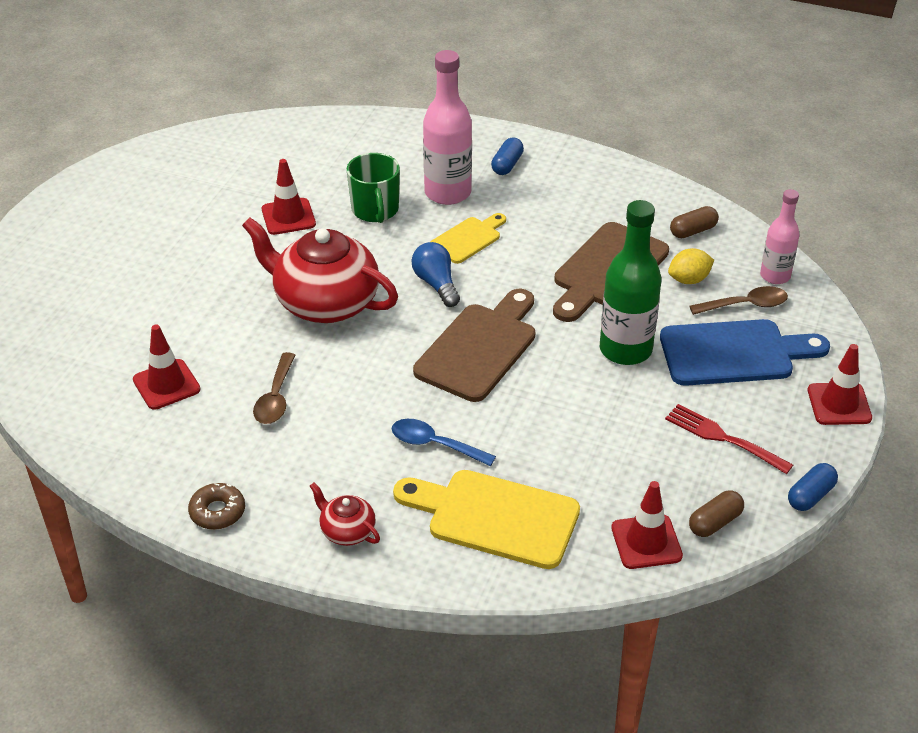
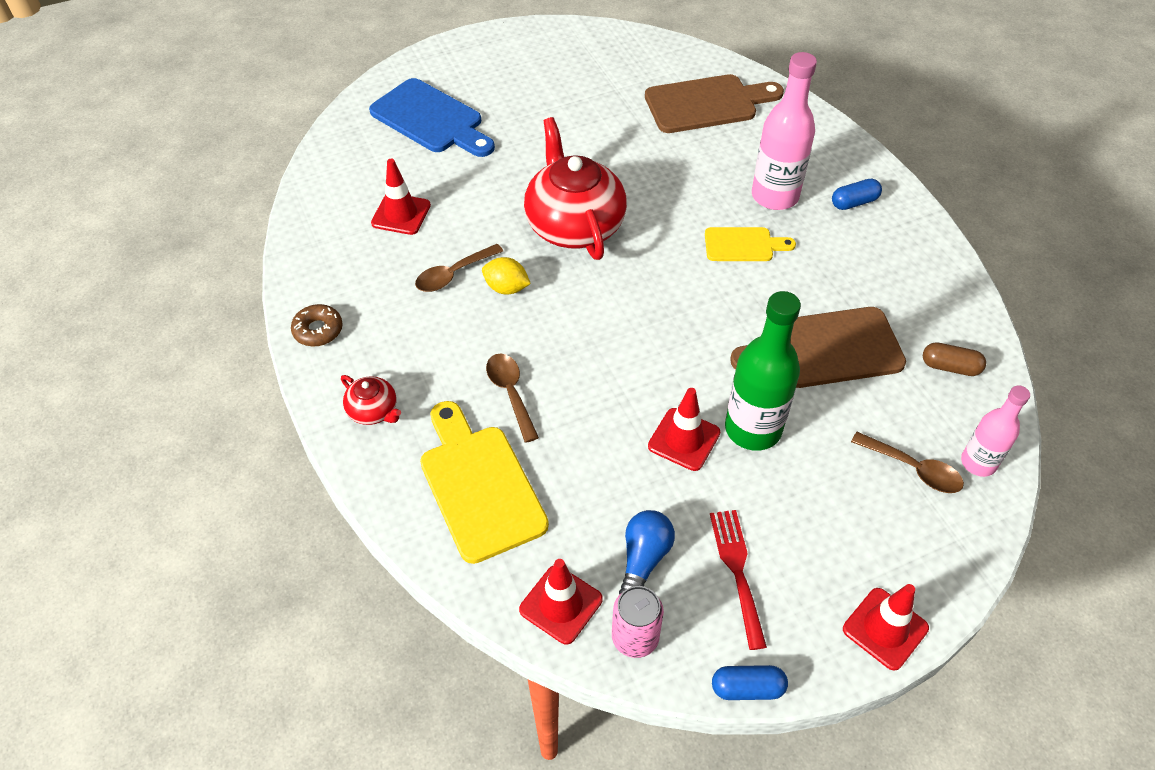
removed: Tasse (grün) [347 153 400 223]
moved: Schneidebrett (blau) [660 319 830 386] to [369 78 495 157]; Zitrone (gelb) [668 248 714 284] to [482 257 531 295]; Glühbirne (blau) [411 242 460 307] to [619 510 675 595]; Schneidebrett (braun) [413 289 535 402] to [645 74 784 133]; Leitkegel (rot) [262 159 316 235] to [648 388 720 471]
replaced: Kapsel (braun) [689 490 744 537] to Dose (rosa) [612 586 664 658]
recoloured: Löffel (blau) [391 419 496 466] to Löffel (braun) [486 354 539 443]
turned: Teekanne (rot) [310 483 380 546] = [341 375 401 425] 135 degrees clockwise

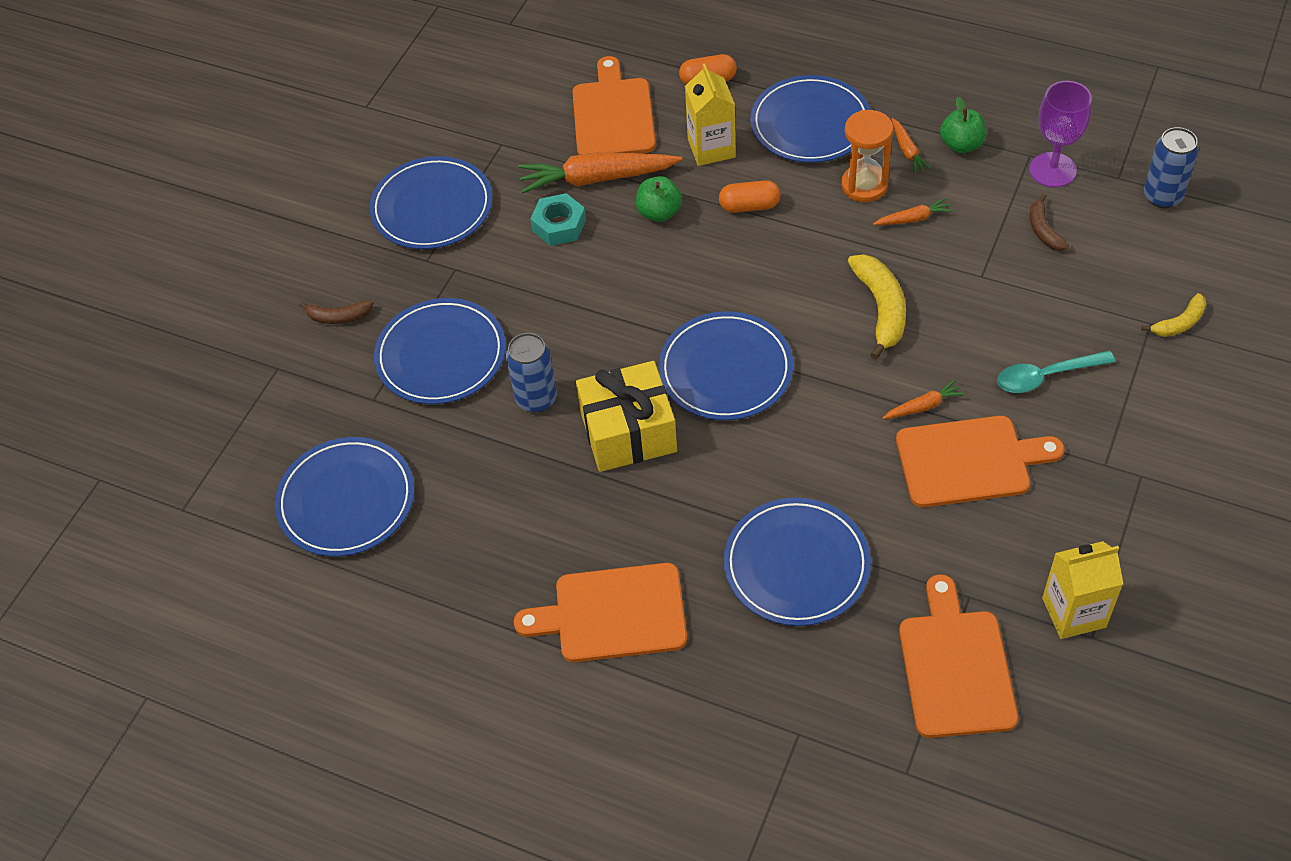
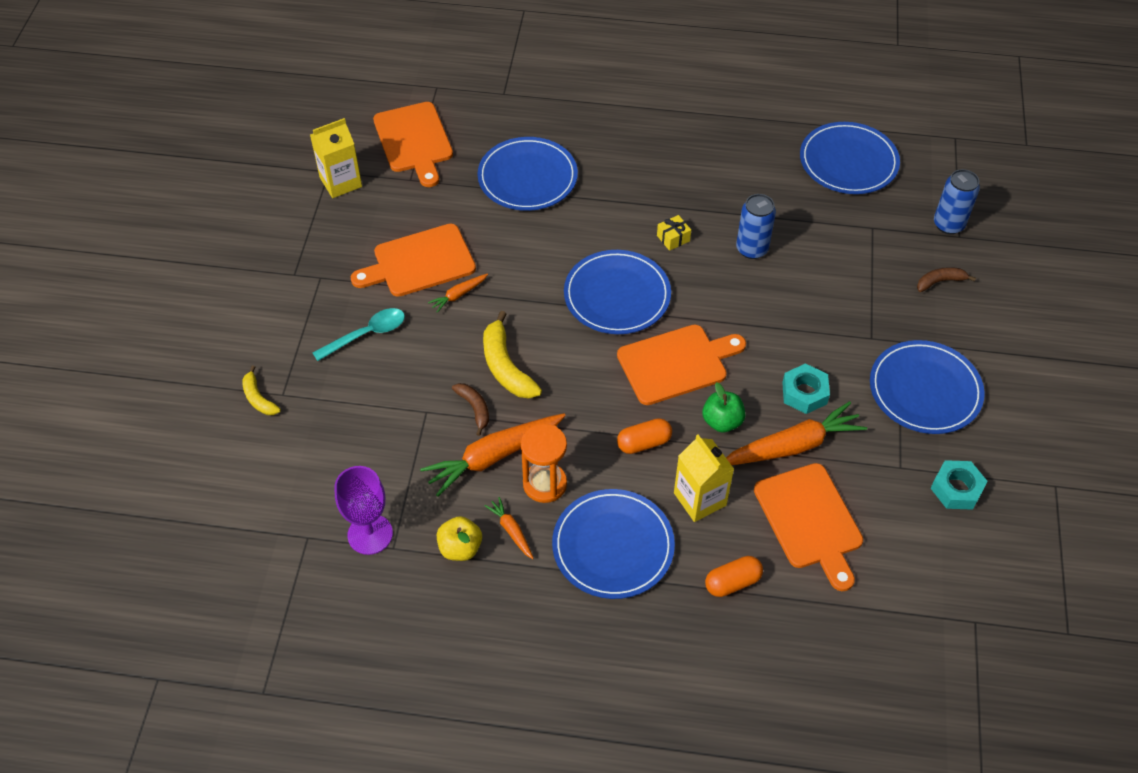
removed: Teller (blau) [374 298 506 404]
added: Sechskantmutter (türkis) [930 460 988 510]
moved: Banane (braun) [1030 194 1069 251] to [452 383 489 436]; Schneidebrett (orange) [514 563 687 662] to [617 325 746 405]; Dose (blau) [1143 127 1199 208] to [934 169 980 234]
recoloured: Apfel (grün) [940 97 986 153] to Apfel (gelb) [437 516 482 561]
turned: Banane (gelb) [1141 293 1206 337] = [242 366 281 415] 75 degrees counterclockwise
resized: Karotte (orange) [873 198 953 225] = [420 413 566 497] x2.08; Geschenk (gelb) [576 361 677 472] = [657 215 691 251] x0.41

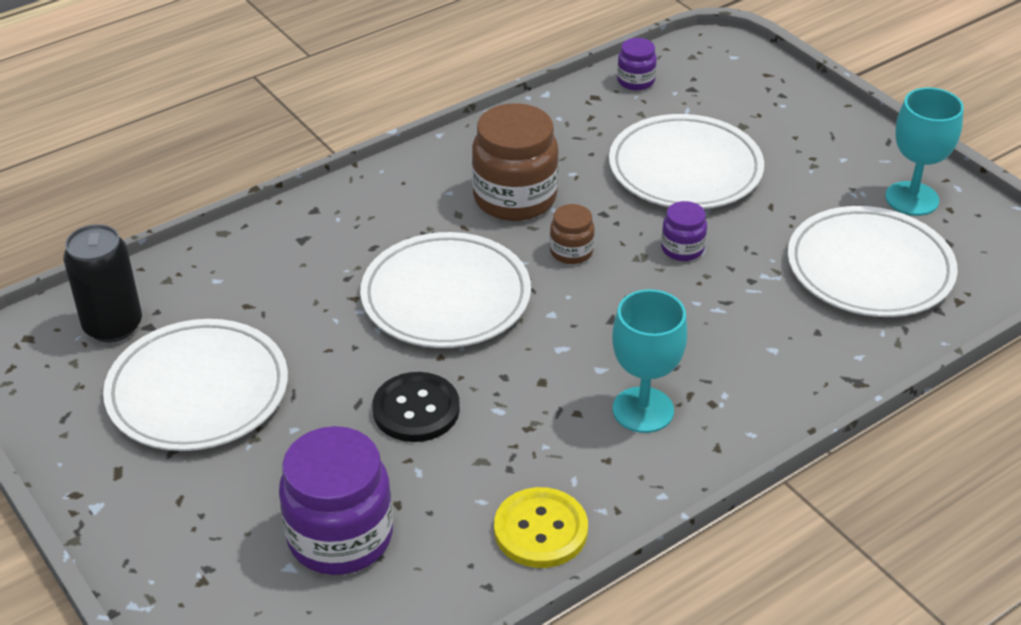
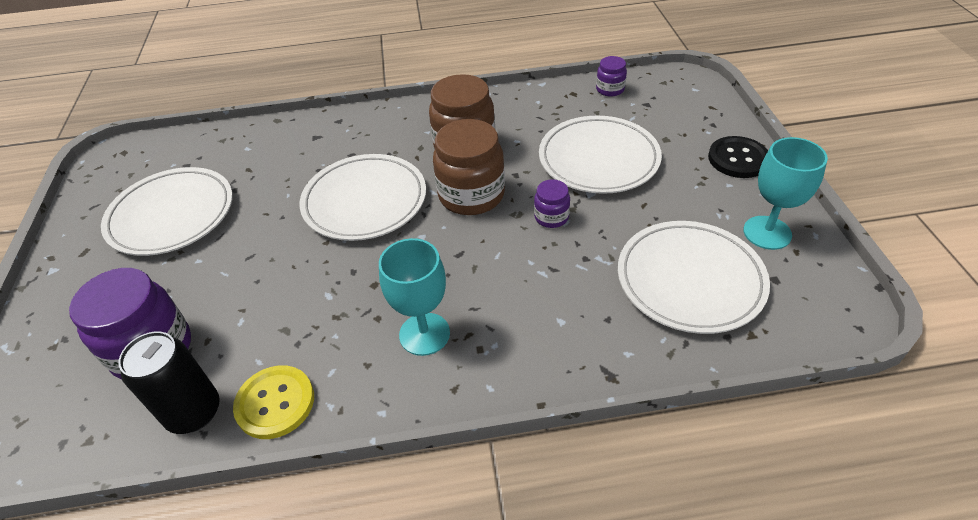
moved: Dose (schwarz) [63 224 142 342] to [118 331 220 434]; Knopf (schwarz) [372 372 460 442] to [708 136 768 178]
resized: Einmachglas (braun) [550 204 595 264] = [433 119 505 215] x2.01

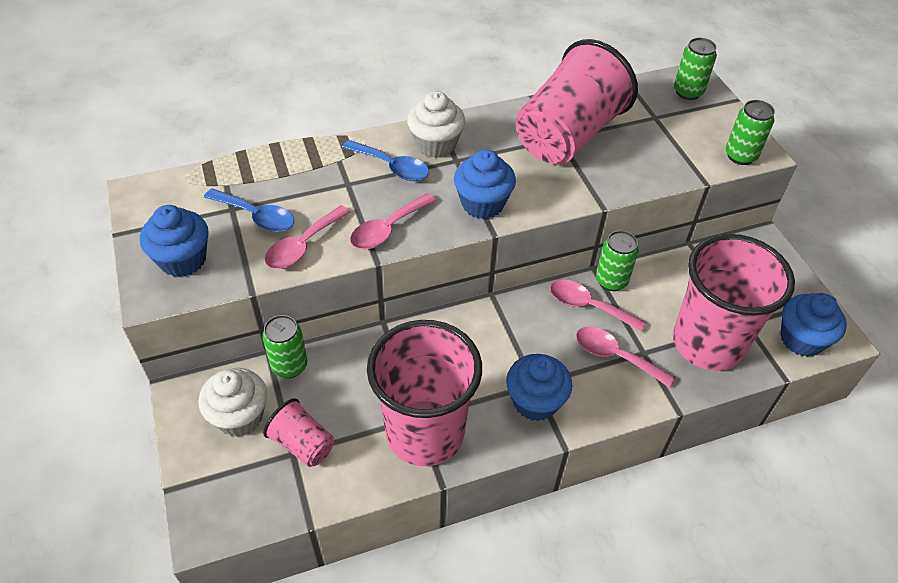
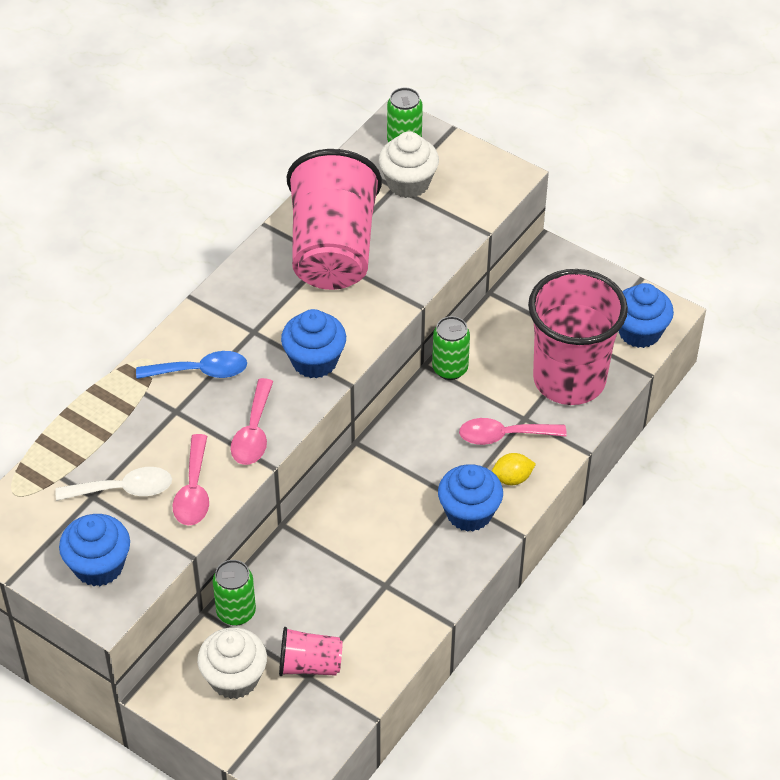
removed: Becher (rosa) [367 320 482 466]; Löffel (rosa) [550 280 646 332]; Dose (grün) [726 100 775 165]
added: Zitrone (gelb) [492 453 536 485]
moved: Muffin (weiß) [407 91 465 158] to [379 132 439 198]
recoloured: Löffel (blau) [204 188 294 232] to Löffel (weiß) [55 467 172 501]

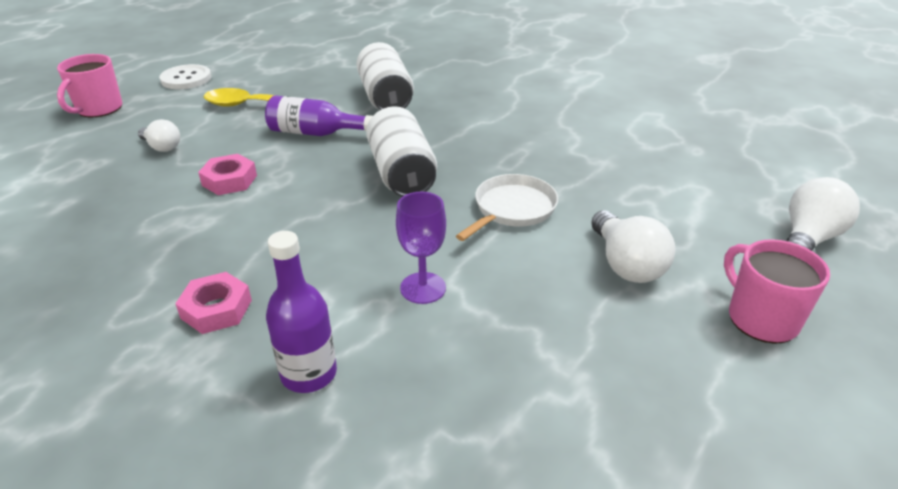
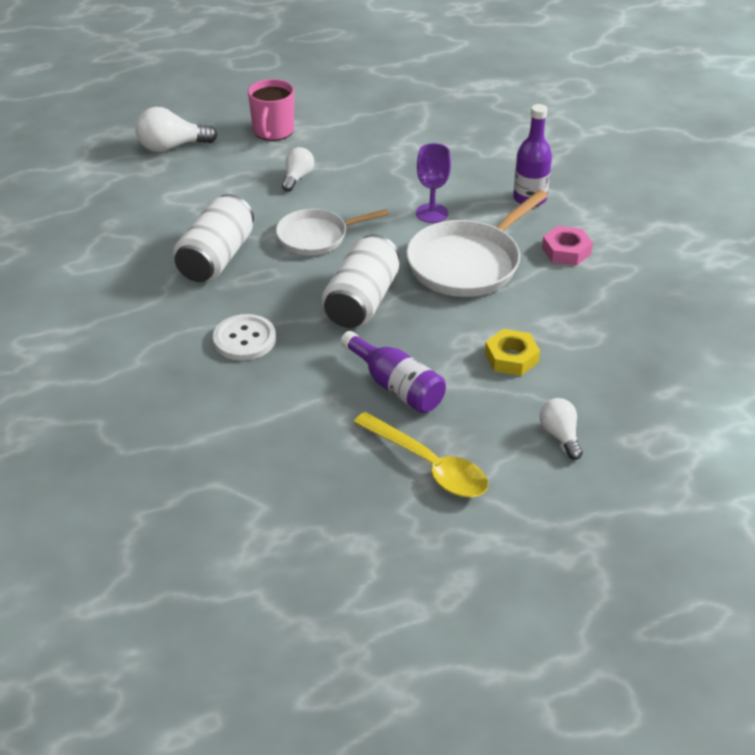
removed: Tasse (rosa) [57 54 122 117]
added: Pfanne (weiß) [406 190 548 297]
moved: Dose (weiß) [356 42 414 110] to [173 194 254 282]; Knopf (weiß) [159 64 211 89] to [213 314 276 361]
recoloured: Sechskantmutter (rosa) [198 154 257 195] to Sechskantmutter (gelb) [485 329 540 376]
resized: Glühbirne (weiß) [591 211 675 283] = [282 147 314 192] x0.63

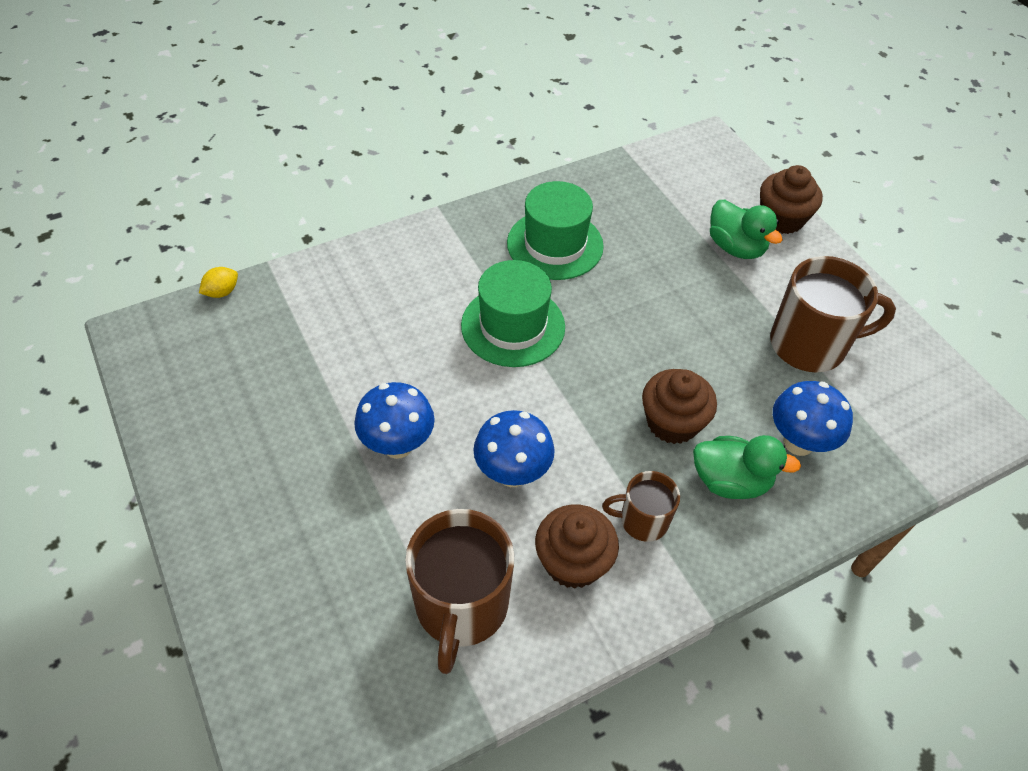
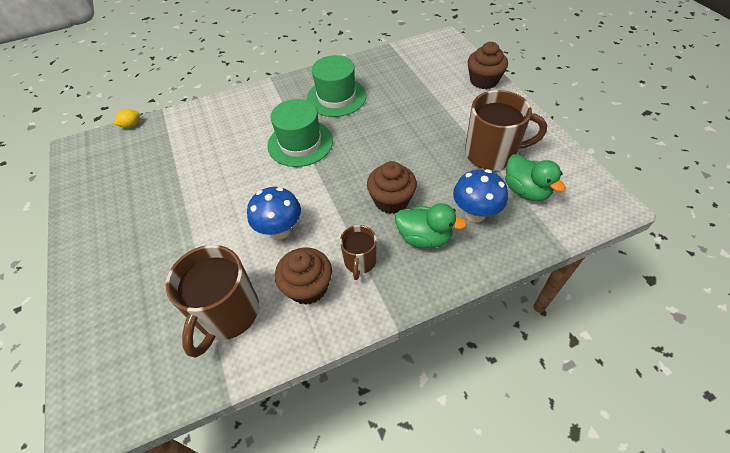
removed: Pilz (blau) [354 382 435 459]
moved: Ente (grün) [710 200 783 259] to [505 154 565 201]
turned: Tasse (braun) [602 471 680 542] = [340 225 377 280] 90 degrees counterclockwise

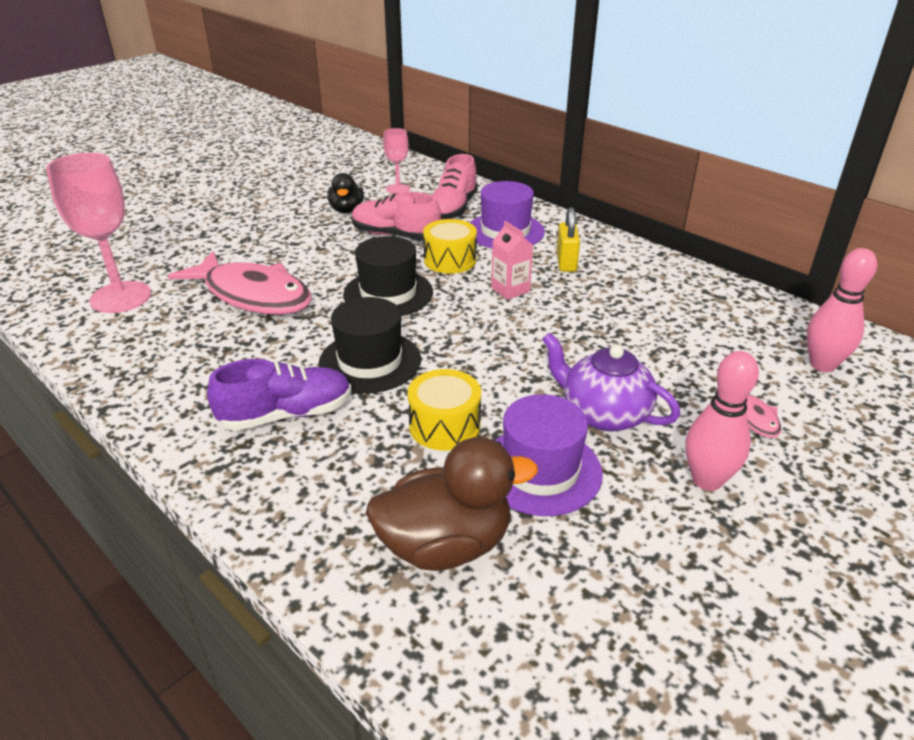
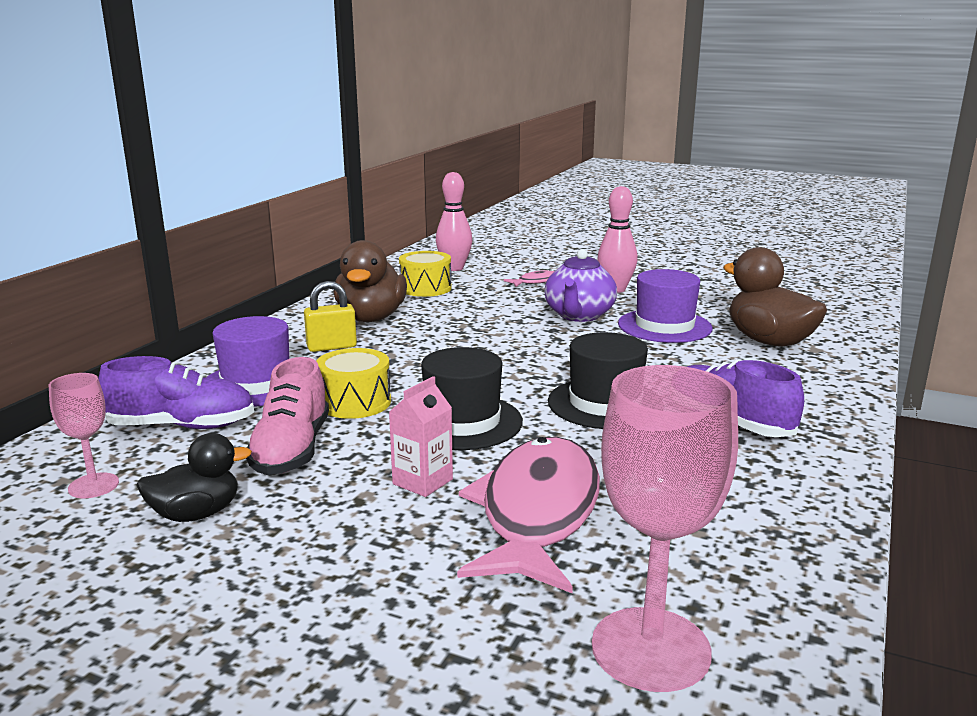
added: Ente (braun) [334 240 407 322]
moved: Getränkekarton (rosa) [491 221 533 300] to [389 376 453 497]; Trommel (gelb) [408 369 481 450] to [399 251 452 297]
recoloured: Schuh (rosa) [432 154 478 220] to Schuh (lila) [98 356 254 429]

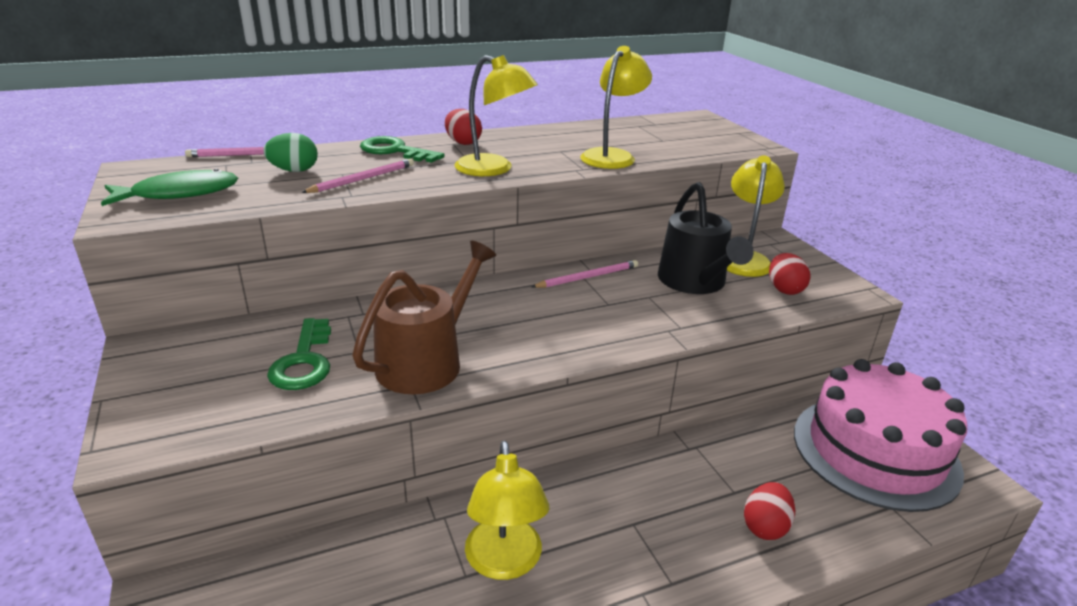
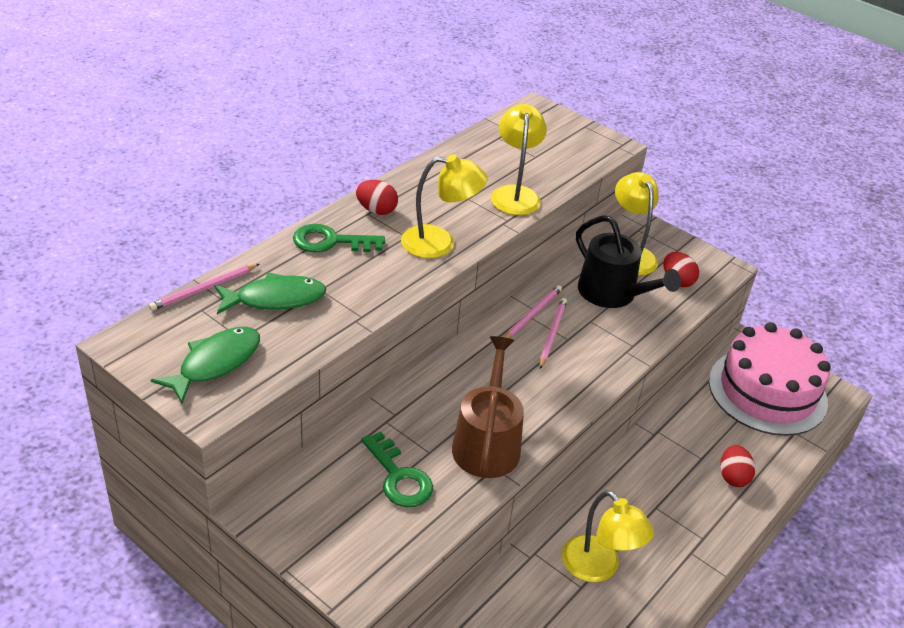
moved: Bleistift (rosa) [301 159 414 193] to [540 298 567 369]
replaced: Ei (grün) [263 133 318 172] to Fisch (grün) [214 272 327 314]

